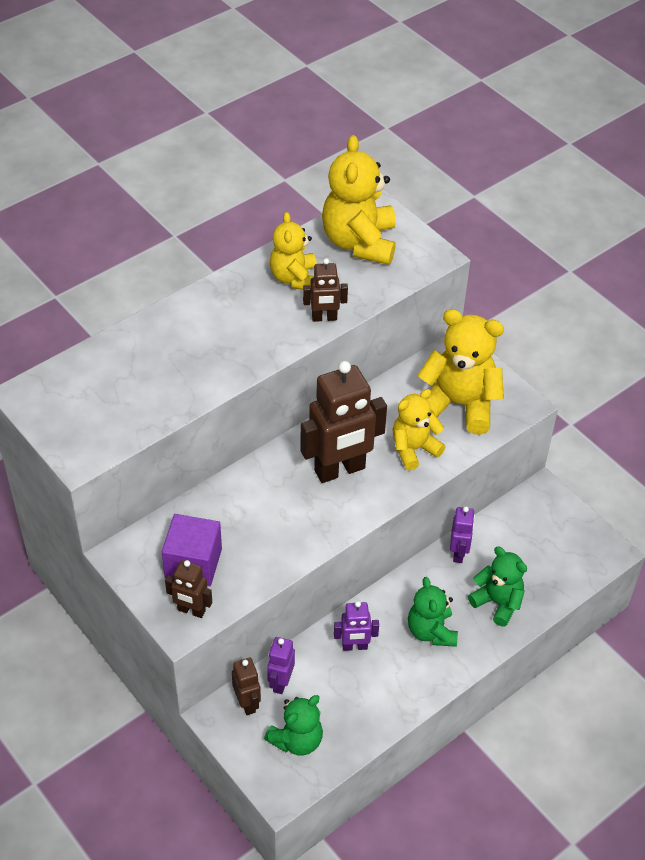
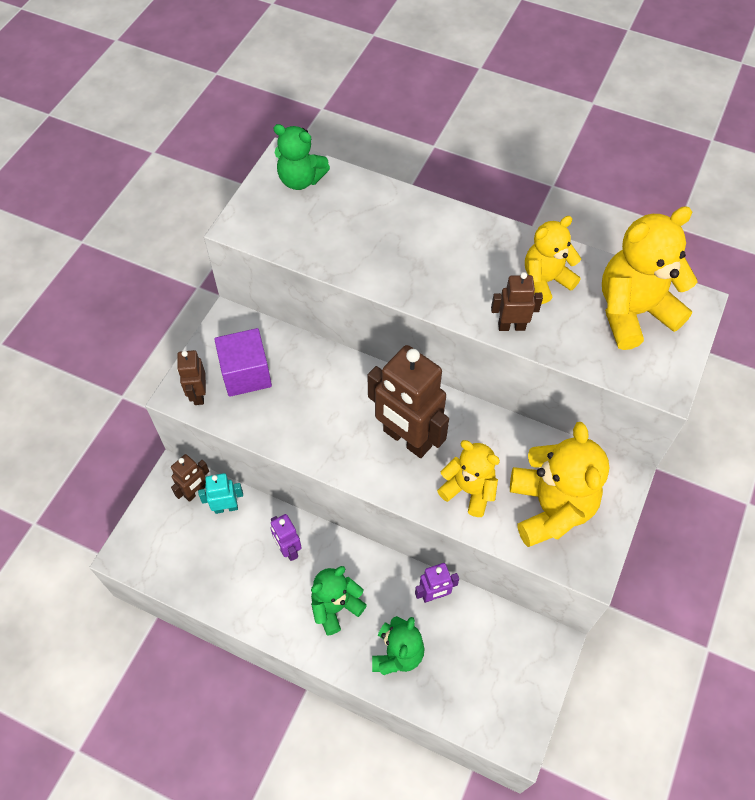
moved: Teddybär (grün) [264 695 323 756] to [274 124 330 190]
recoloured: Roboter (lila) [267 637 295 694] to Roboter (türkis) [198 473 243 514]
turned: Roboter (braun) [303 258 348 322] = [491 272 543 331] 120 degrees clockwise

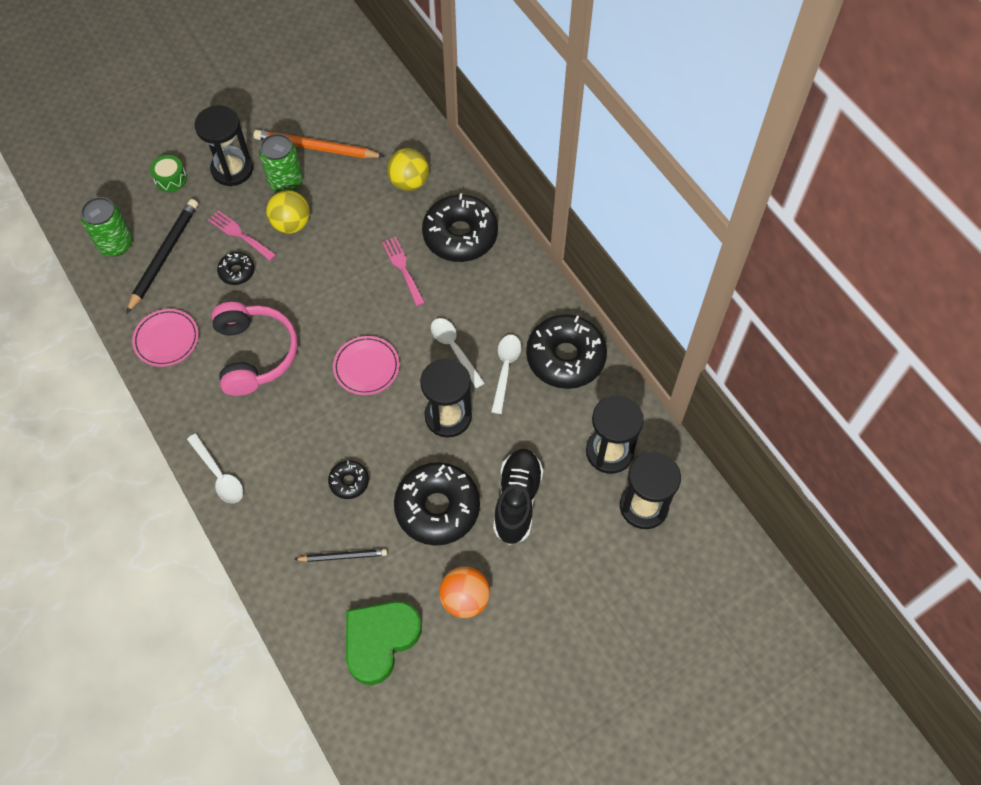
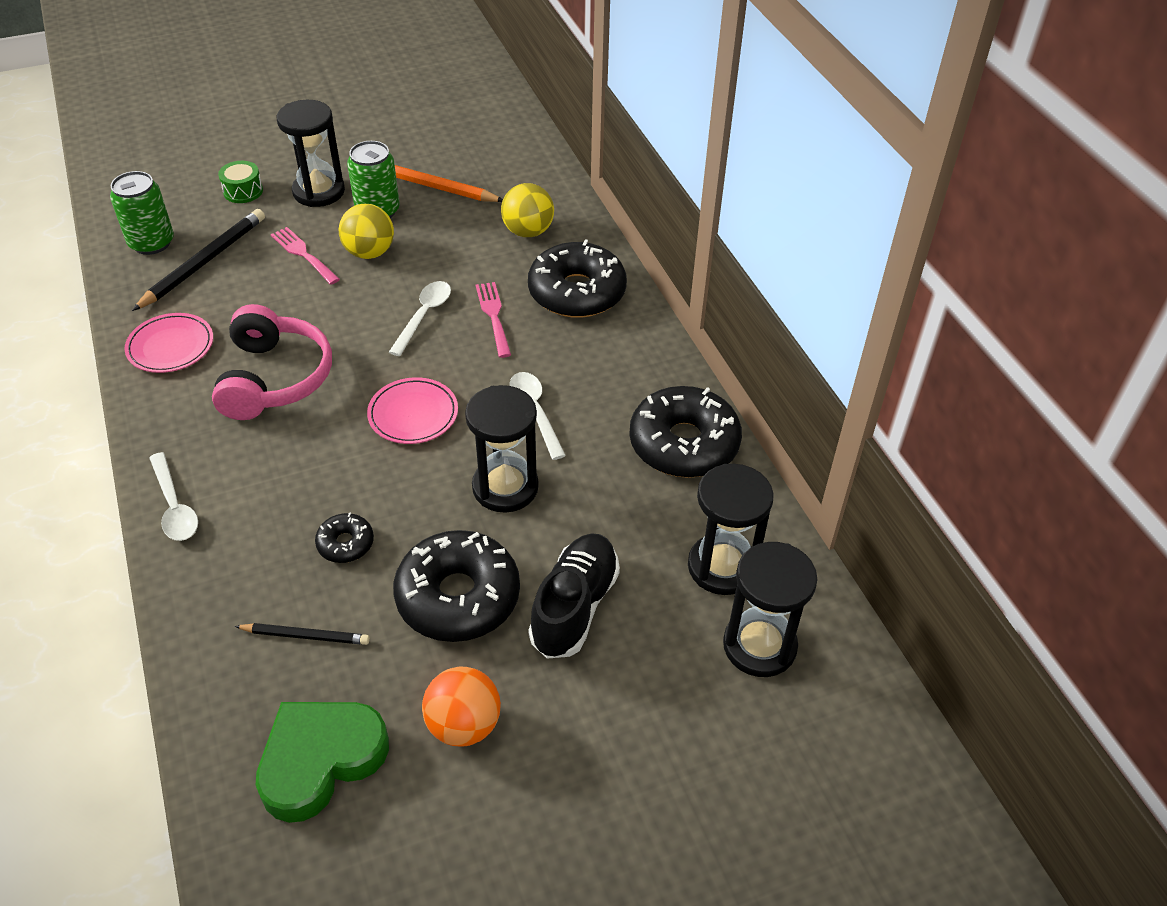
removed: Donut (schwarz) [217 252 255 285]
moved: Löffel (weiß) [491 335 521 414] to [389 281 451 356]

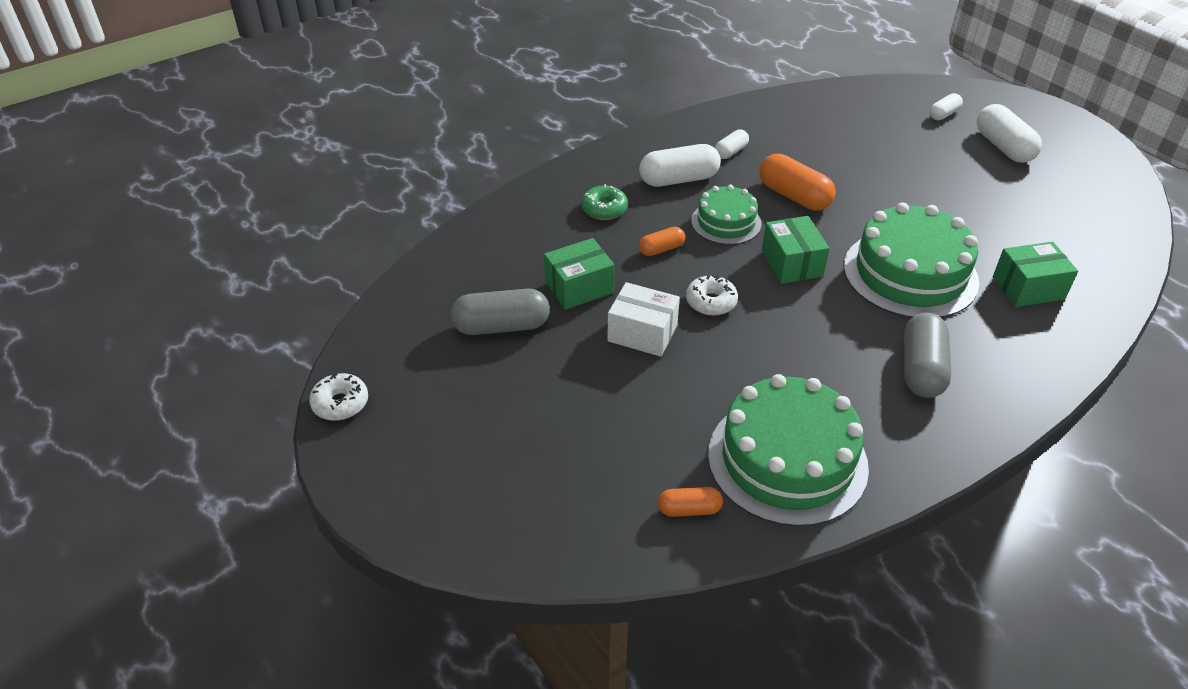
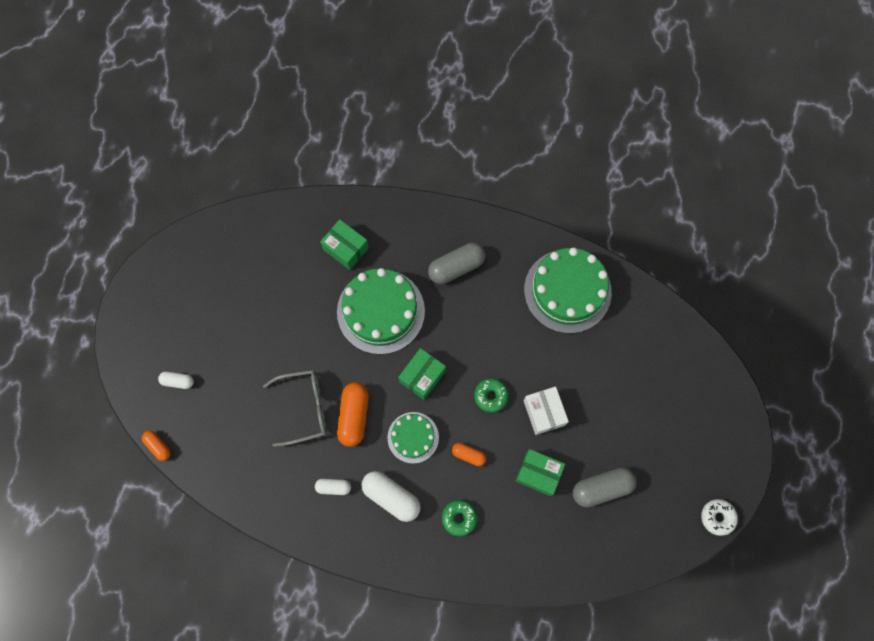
removed: Kapsel (weiß) [977 104 1042 163]
added: Brille (grau) [263 370 327 447]
moved: Kapsel (orange) [658 487 723 517] to [142 431 171 461]
recoloured: Donut (weiß) [686 275 738 316] to Donut (grün) [474 378 509 413]
turned: Kapsel (grau) [450 288 550 335] = [572 467 637 507] 60 degrees counterclockwise

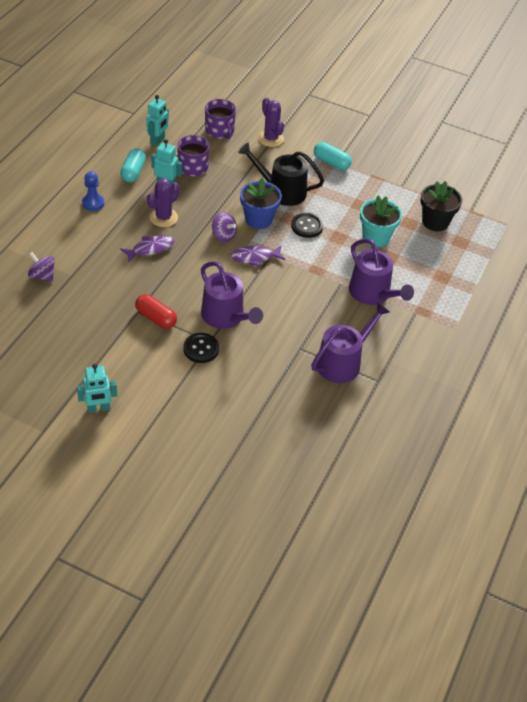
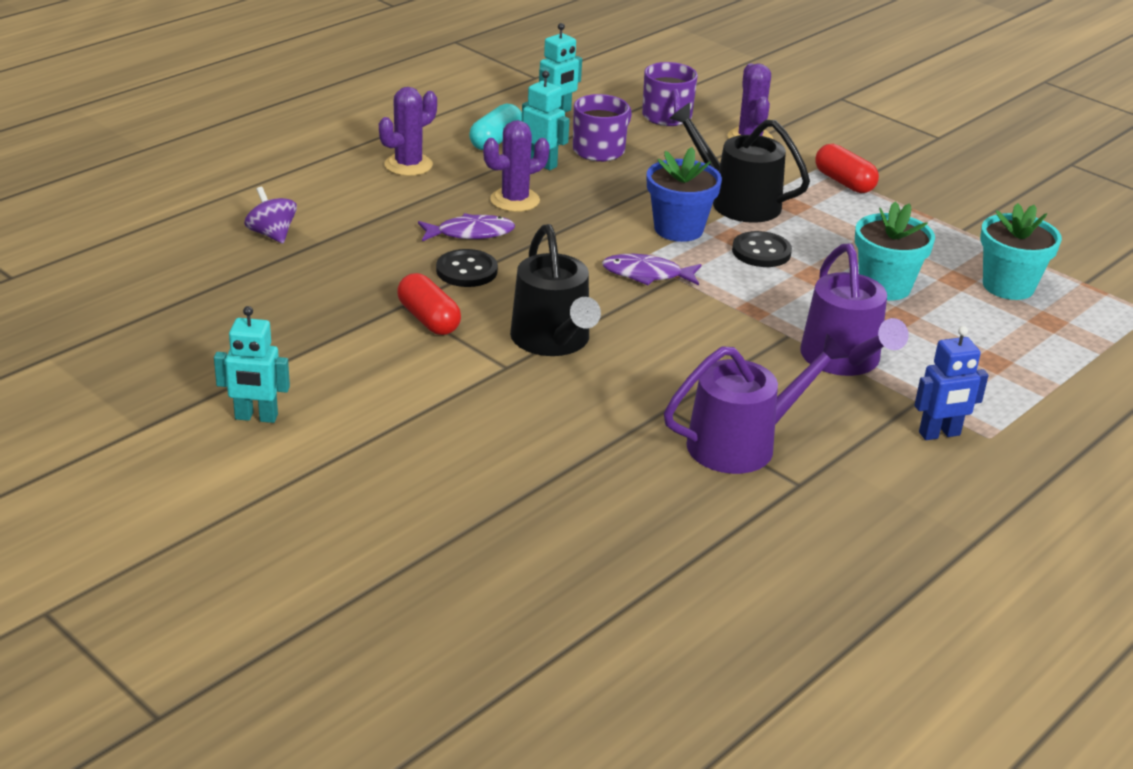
removed: Kreisel (lila) [212 212 237 242]
added: Roboter (blau) [914 326 989 440]
moved: Knopf (schwarz) [183 333 219 363] to [436 249 498 287]
replaced: Bauer (blau) [82 171 104 211] to Kaktus (lila) [379 87 437 176]
recoloured: Gießkanne (lila) [201 261 263 329] to Gießkanne (schwarz) [510 224 601 356]; Kapsel (türkis) [314 142 352 170] to Kapsel (rot) [815 144 879 193]; Blumentopf (schwarz) [421 181 462 231] to Blumentopf (türkis) [980 203 1062 300]

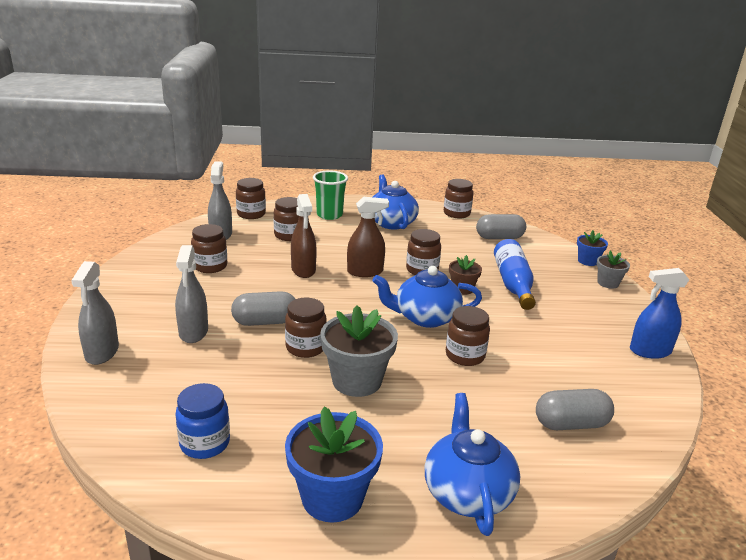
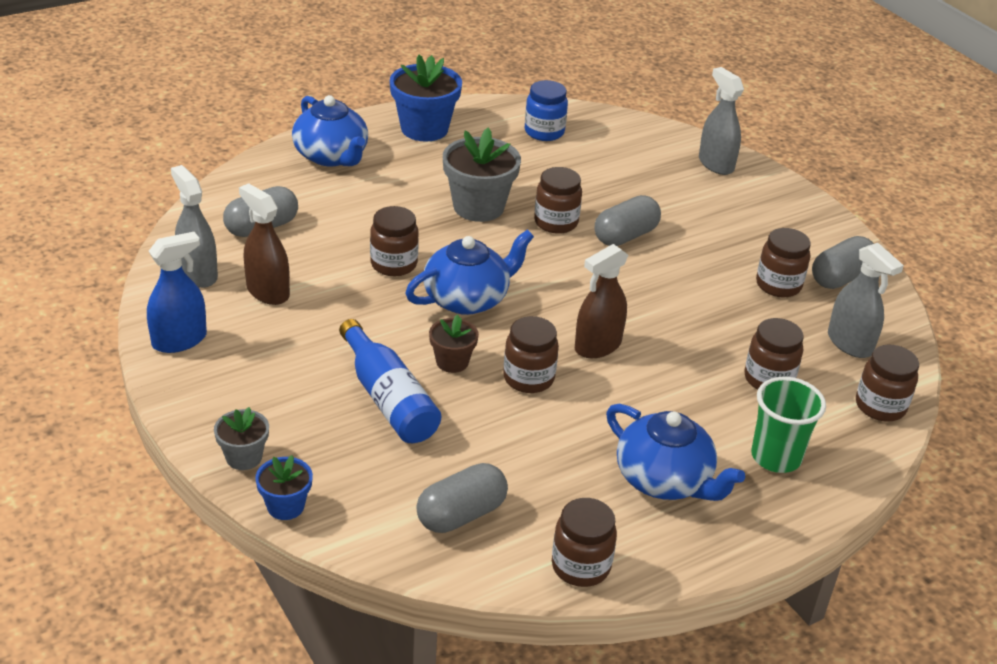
added: Kapsel (grau) [812 236 874 289]
moved: Sprühflasche (grau) [175 245 208 343] to [171 165 218 288]; Sprühflasche (braun) [291 194 317 278] to [239 183 290 305]

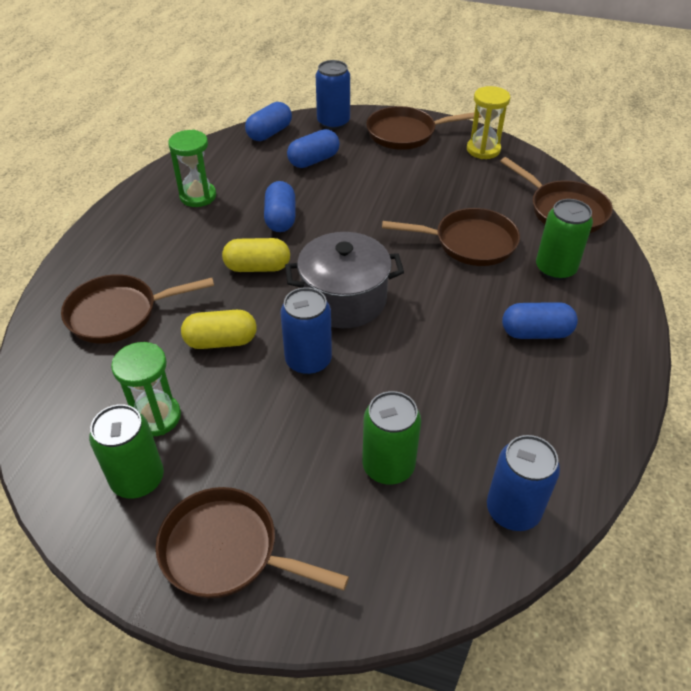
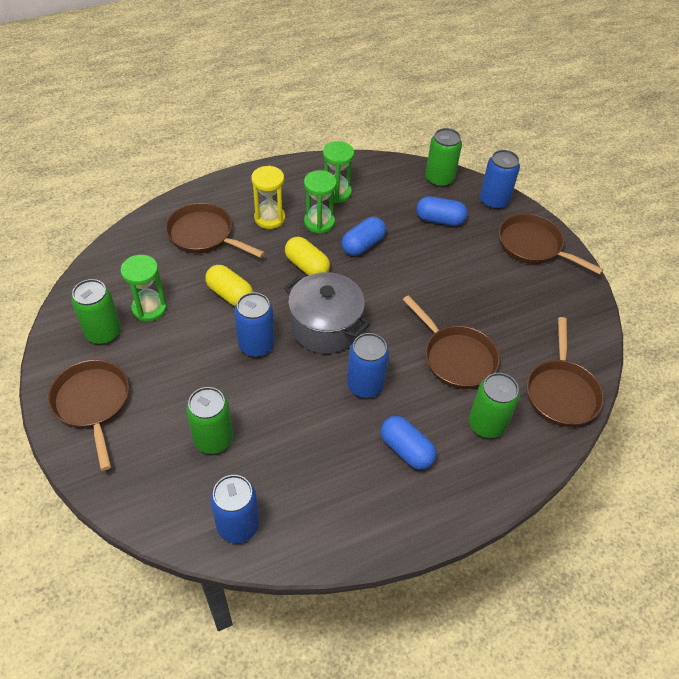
added: Sanduhr (grün) [304 170 337 234]; Dose (blau) [347 333 389 398]
moved: Sanduhr (gelb) [467 86 510 159] to [251 166 285 229]
replaced: Kapsel (blau) [245 102 292 141] to Dose (grün) [425 128 462 187]

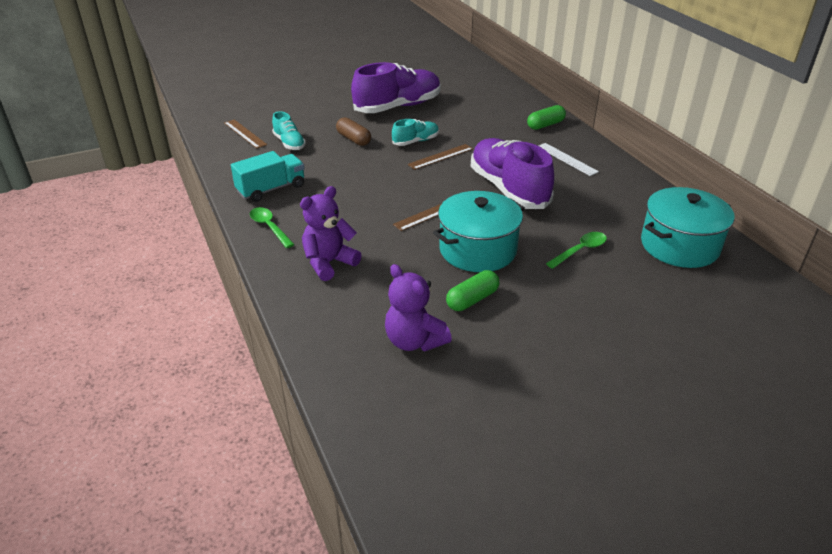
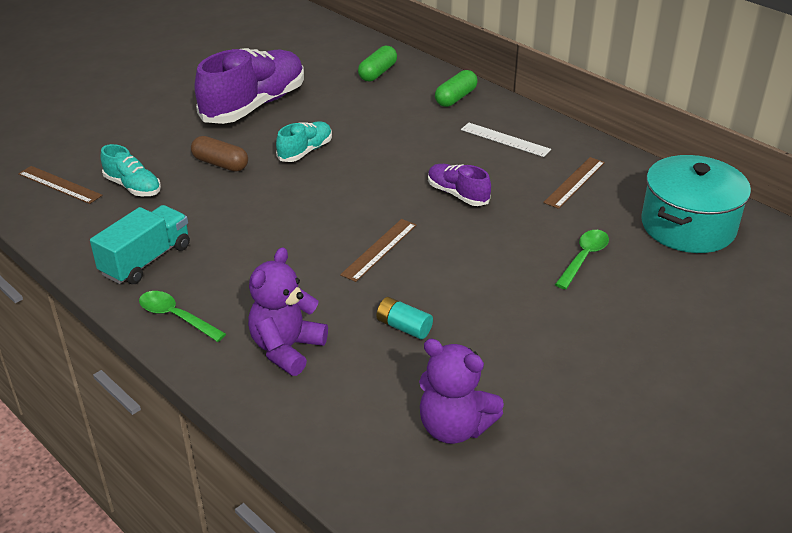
removed: Kochtopf (türkis) [433 191 525 272]
added: Batterie (türkis) [376 297 433 339]
moved: Kapsel (grün) [446 270 499 311] to [358 46 397 82]; Lineal (braun) [407 144 473 170] to [543 157 605 209]
resized: Schuh (lila) [470 138 554 209] = [428 164 491 206] x0.50

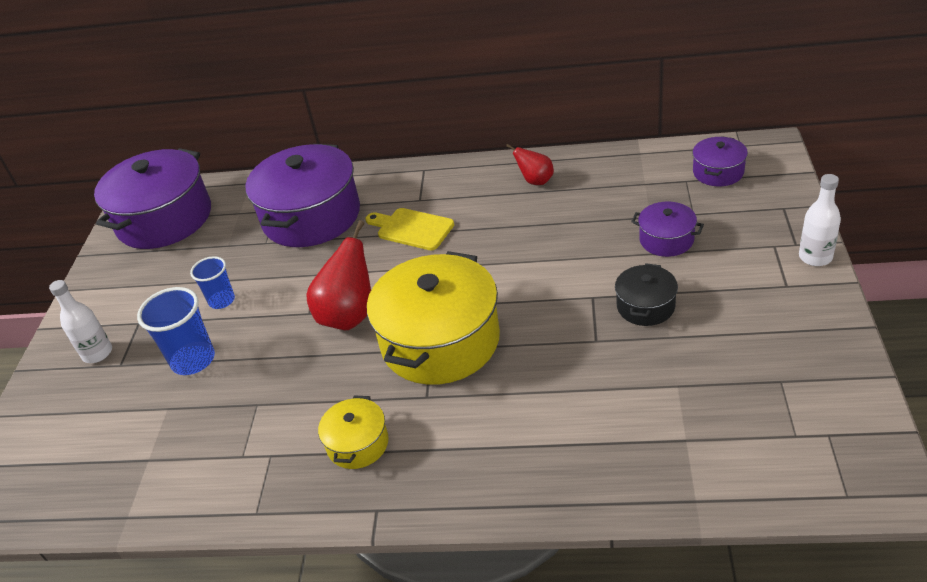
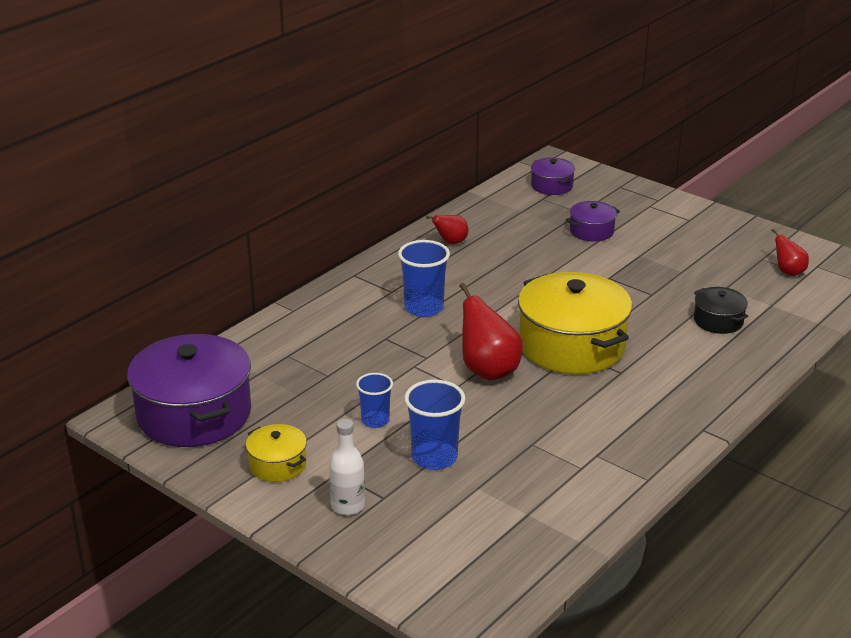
removed: Kochtopf (lila) [245 144 360 247]; Flasche (weiß) [799 174 841 266]
added: Birne (rot) [771 229 809 276]
moved: Kochtopf (gelb) [318 396 389 469] to [246 424 307 482]; Kochtopf (schwarz) [615 263 678 326] to [694 287 748 334]
replaced: Schneidebrett (gelb) [365 208 454 250] to Becher (blau) [398 240 450 317]

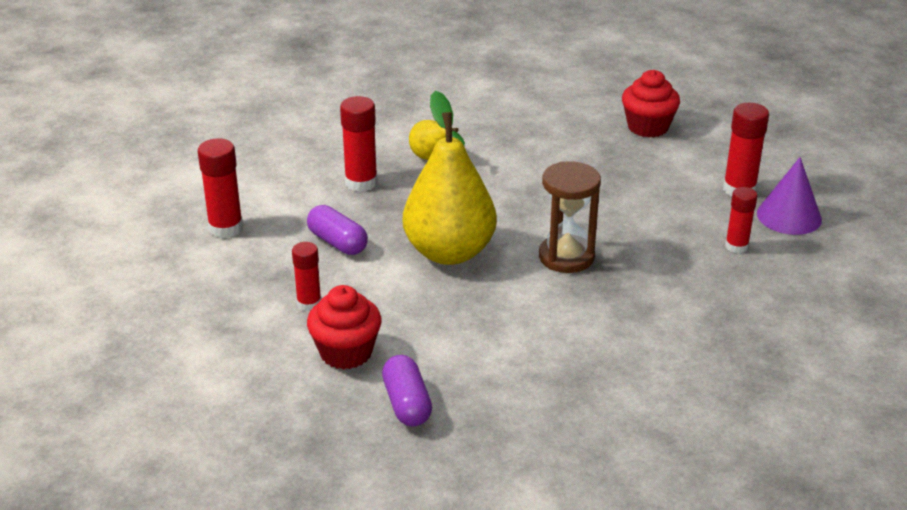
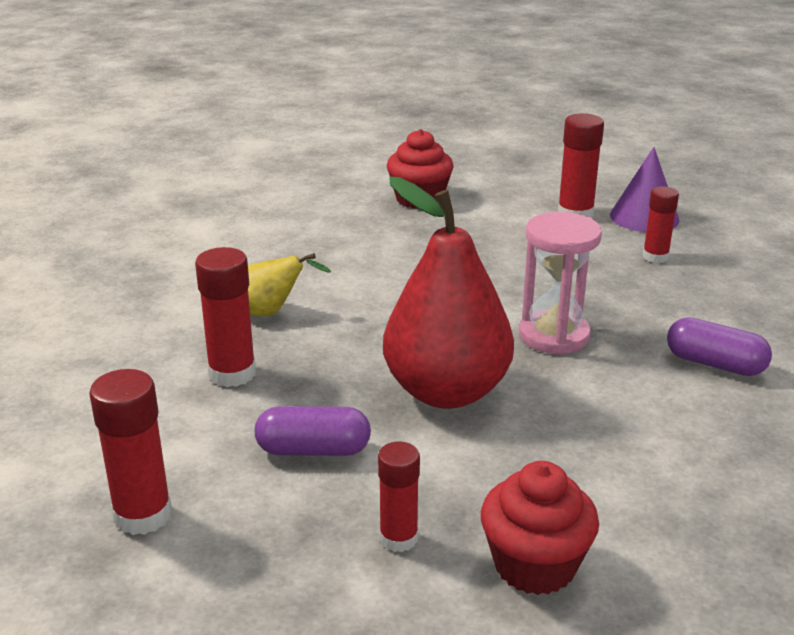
moved: Kapsel (lila) [382 355 432 427] to [667 317 772 376]
recoloured: Birne (gelb) [403 91 497 265] to Birne (rot) [383 177 514 409]; Sanduhr (braun) [539 161 601 273] to Sanduhr (rosa) [519 212 602 355]

